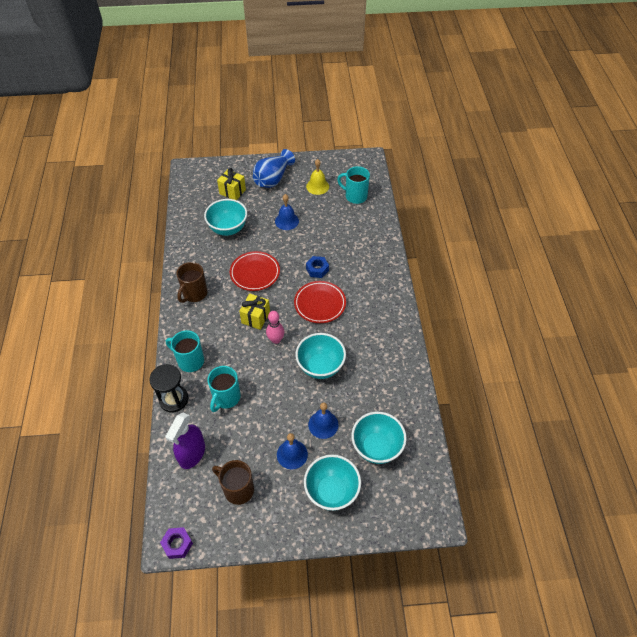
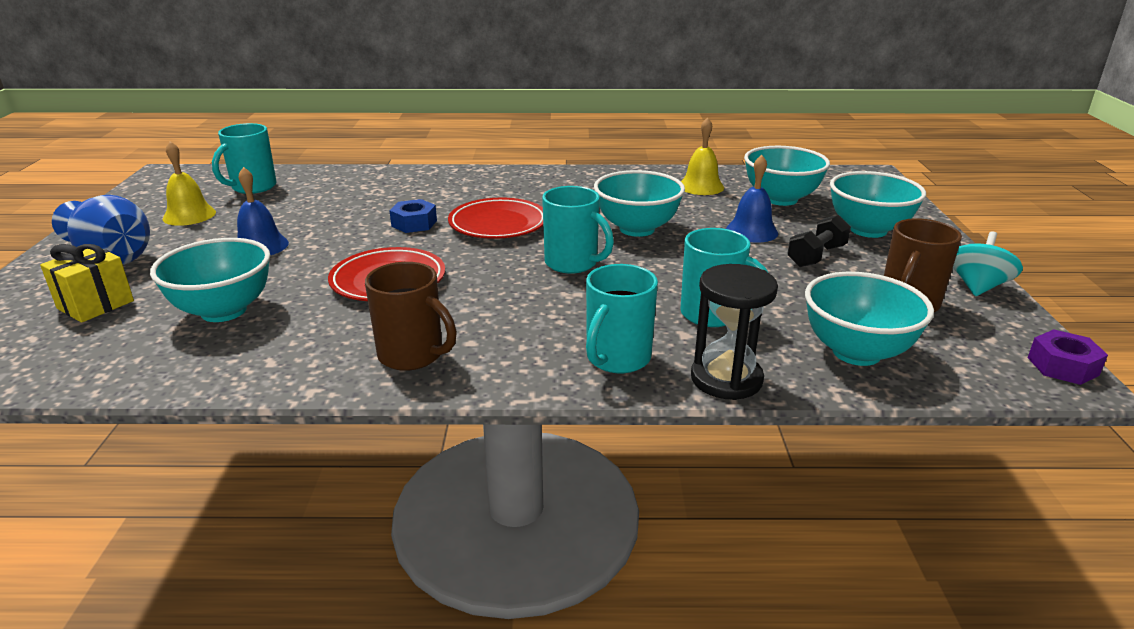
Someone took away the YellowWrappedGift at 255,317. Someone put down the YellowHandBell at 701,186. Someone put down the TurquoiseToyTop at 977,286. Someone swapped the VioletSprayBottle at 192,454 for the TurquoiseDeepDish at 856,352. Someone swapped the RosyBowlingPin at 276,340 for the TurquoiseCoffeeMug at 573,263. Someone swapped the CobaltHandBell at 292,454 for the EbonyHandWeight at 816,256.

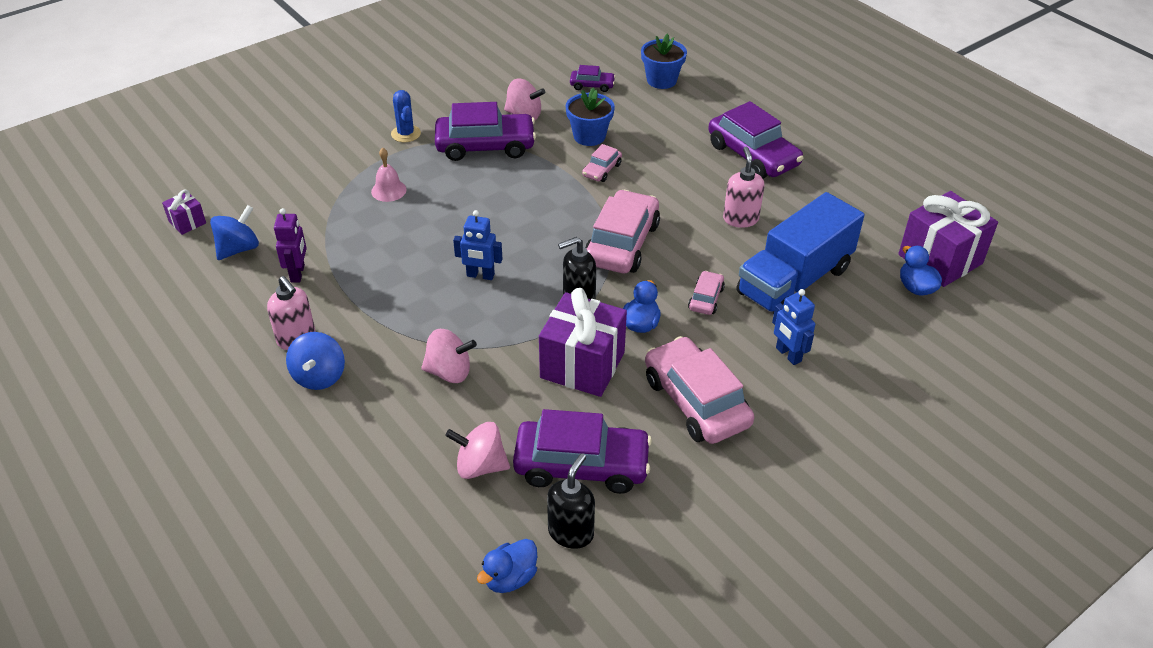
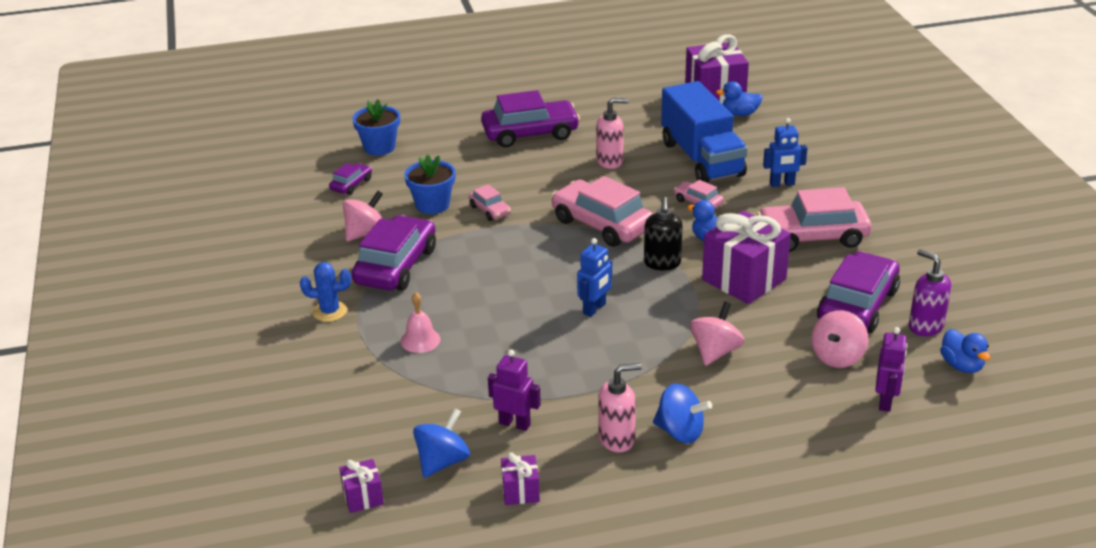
Someone put down the VioletWrappedGift at 520,491. Someone put down the VioletToyRobot at 885,401. Someone repainted the EbonyPumpBottle at 571,532, which became the VioletPumpBottle at 925,326. Someone rotated the CobaltToyTop at 238,249 by 60 degrees clockwise. Someone rotated the RosyPumpBottle at 740,219 by 150 degrees clockwise.

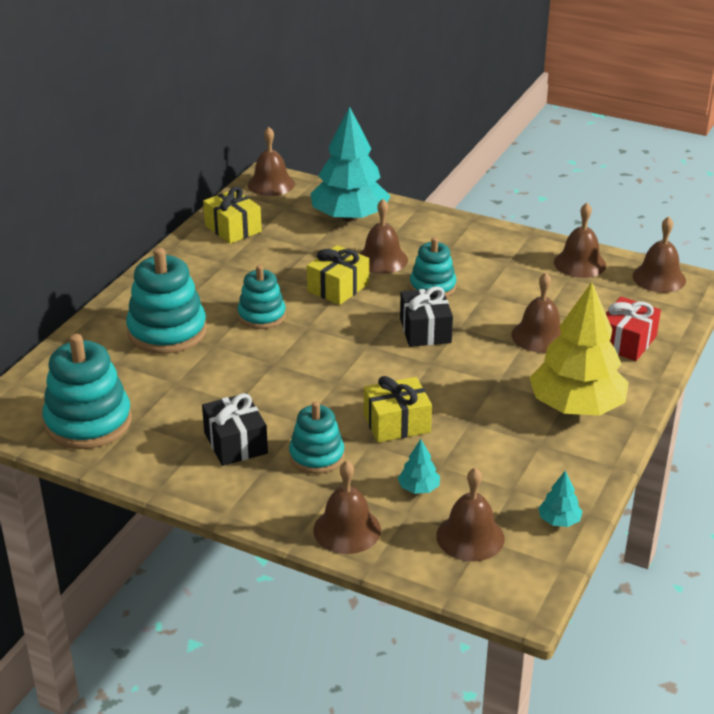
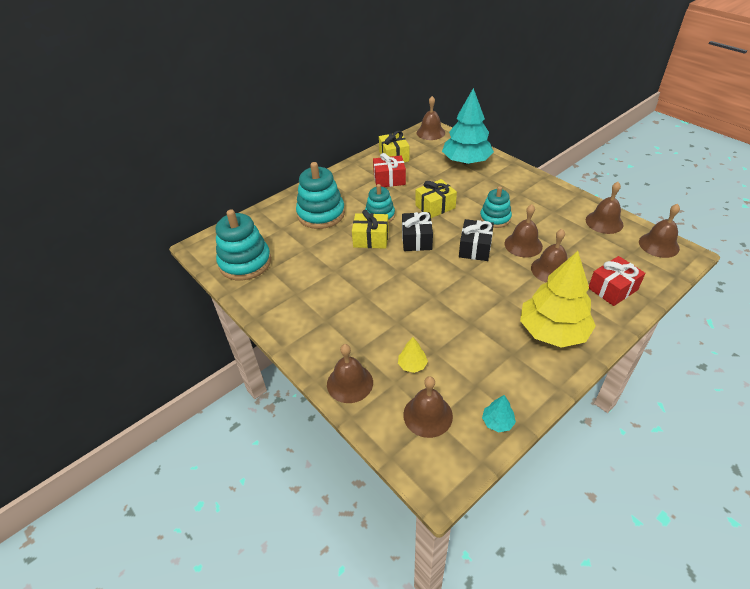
Someone took away the TurquoiseStackingToy at 316,456. Someone put down the ScarletWrappedGift at 389,179. Someone carried the EbonyWrappedGift from 235,443 to 416,239. Someone carried the RussetHandBell from 382,259 to 523,245. Someone carried the YellowWrappedGift from 396,423 to 371,239. Someone repainted the TurquoiseTree at 419,488, which became the YellowTree at 412,365.

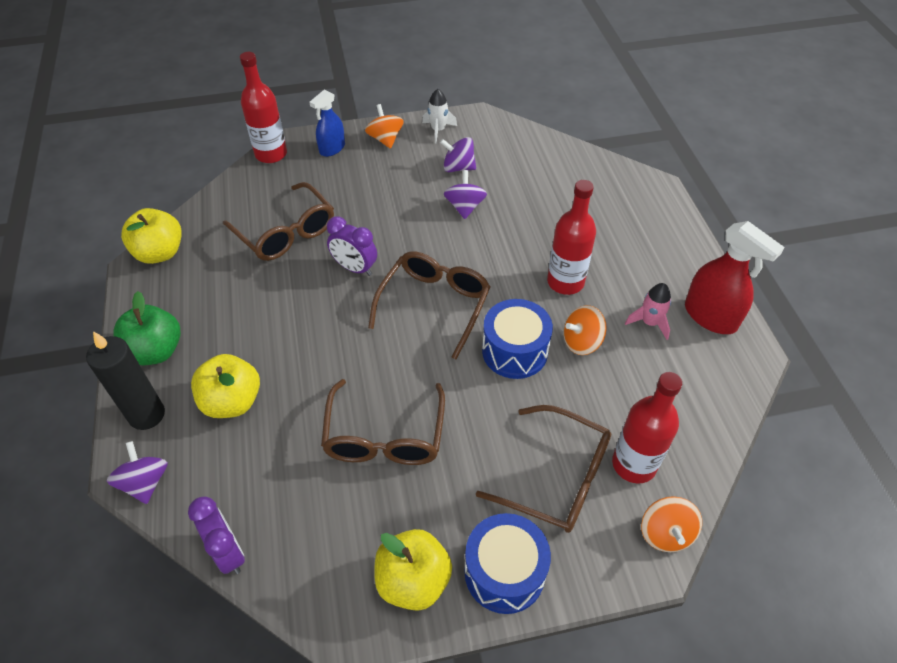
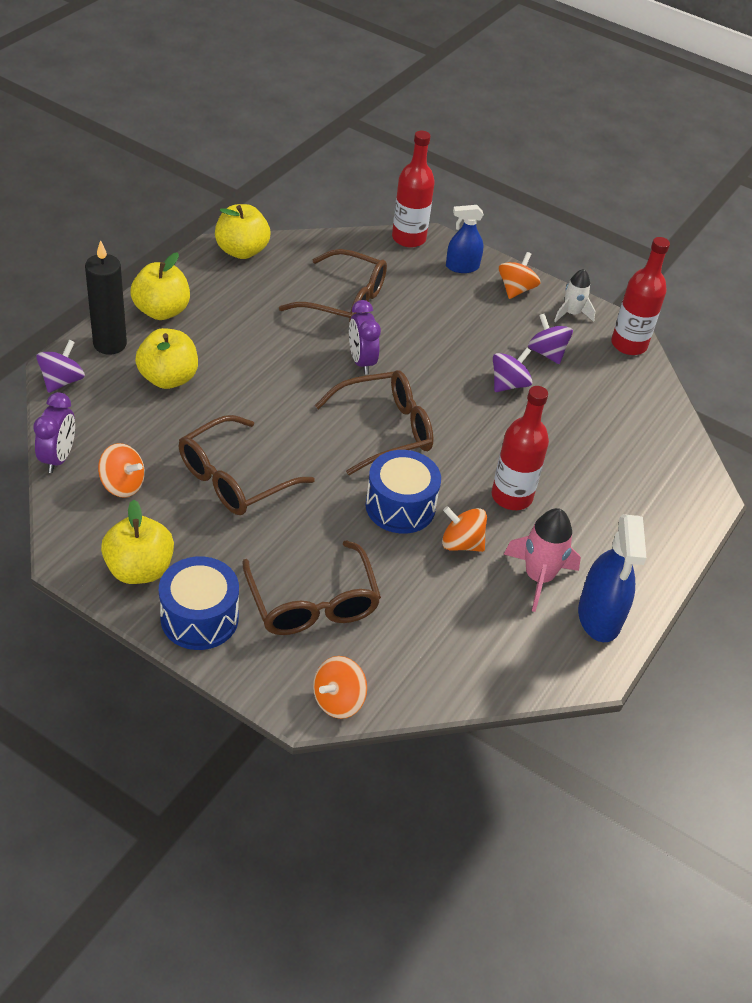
Someone put down the OrangeColouredToyTop at 122,485. Someone carried the ScarletDrinkBottle from 634,464 to 628,344. Someone repainted the LeafGreenApple at 155,351, which became the YellowApple at 161,311. Someone repainted the ScarletSprayBottle at 710,316, which became the CobaltSprayBottle at 599,617. Someone rotated the RussetSpectacles at 286,233 by 75 degrees counterclockwise. Someone scaled the RosyToyRocket at 649,322 by 1.51.

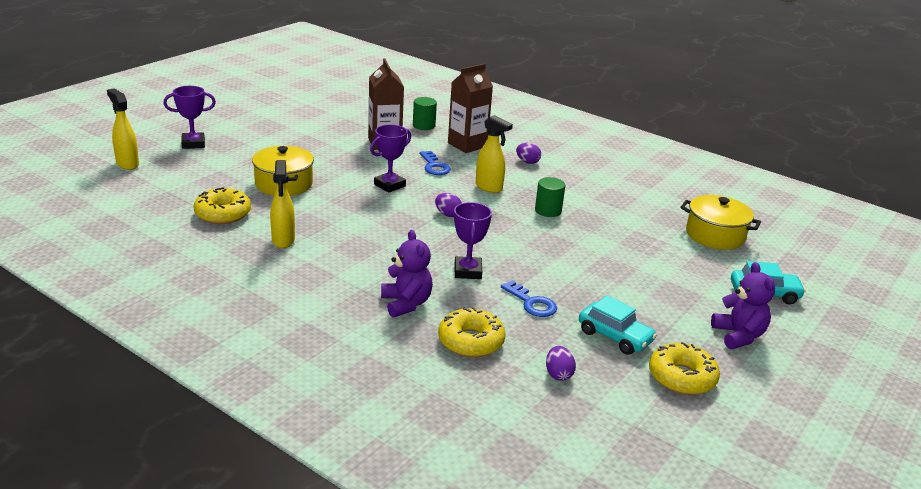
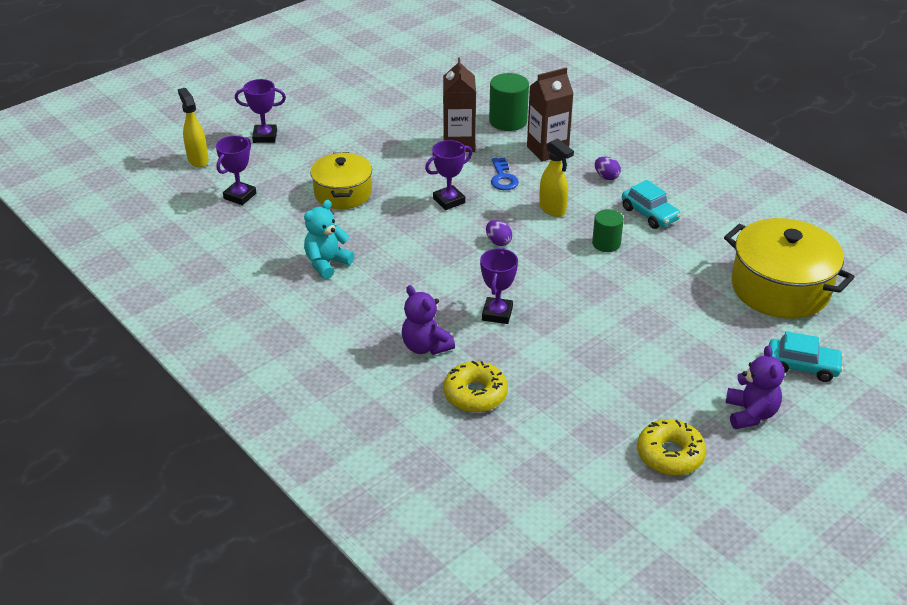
Someone took away the YellowDoughnut at 223,214. Someone took away the CobaltDoorKey at 532,303. Someone took away the VioletEggShape at 558,374. Someone put down the VioletAwardCup at 240,196. Someone carried the TurquoiseCar from 614,336 to 649,214. Someone swapped the YellowSprayBottle at 283,240 for the TurquoiseTeddy at 327,263. Someone rotated the VioletTeddy at 406,304 by 150 degrees clockwise. Someone scaled the LeafGreenCylinderShape at 424,125 by 1.54. Someone scaled the YellowCookingPot at 715,235 by 1.54.

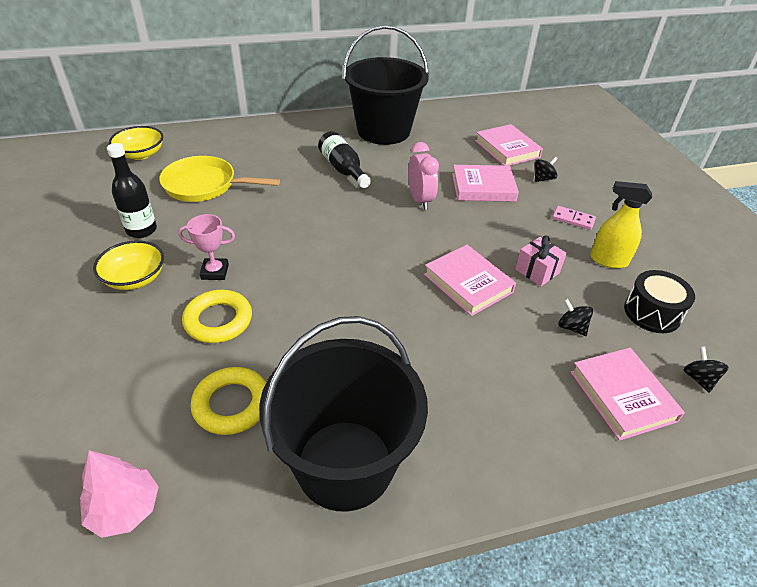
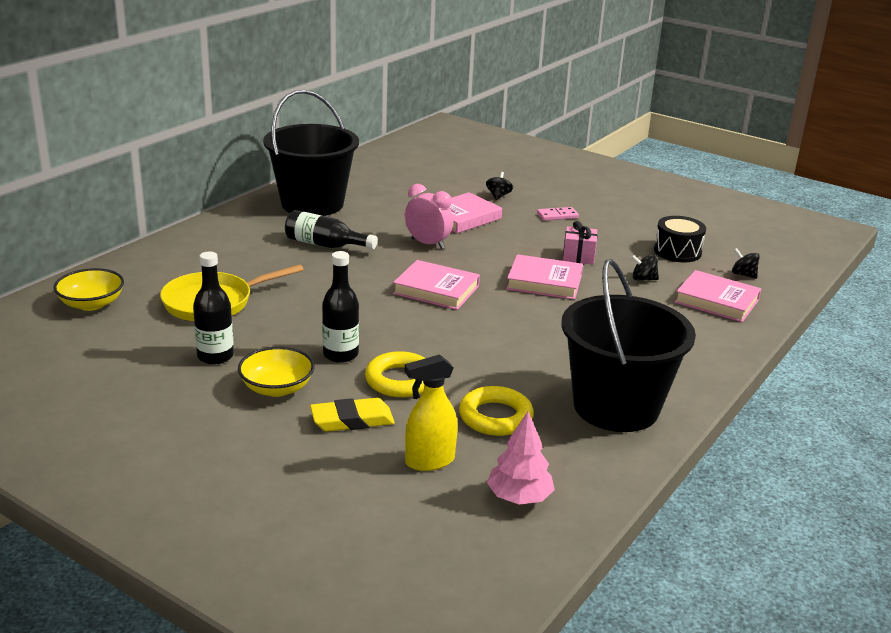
Someone put down the YellowGumEraser at 352,420. Someone carried the RosyHardcover from 507,149 to 436,290. Someone carried the YellowSprayBottle from 608,260 to 429,461. Someone swapped the RosyAwardCup at 215,272 for the EbonyDrinkBottle at 340,354.

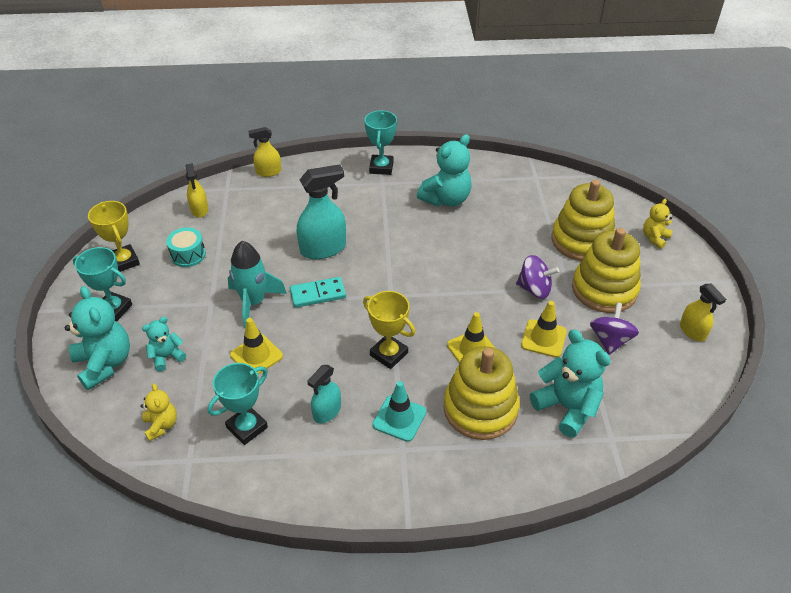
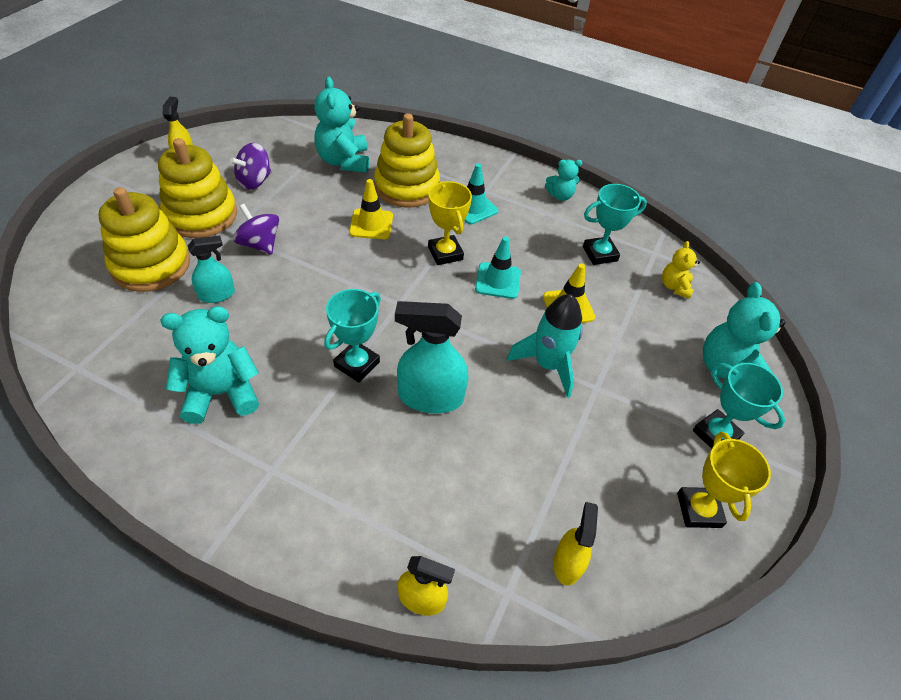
Someone took away the TurquoiseDrum at 188,255. Someone took away the TurquoiseDominoTile at 318,294. Someone took away the YellowSafetyCone at 543,338. Someone took away the YellowTeddy at 654,238. Someone put down the TurquoiseSafetyCone at 498,281. Someone carried the TurquoiseTeddy from 167,357 to 560,196. Someone carried the TurquoiseSprayBottle from 327,412 to 217,295. Someone carried the TurquoiseAwardCup from 381,167 to 357,364.

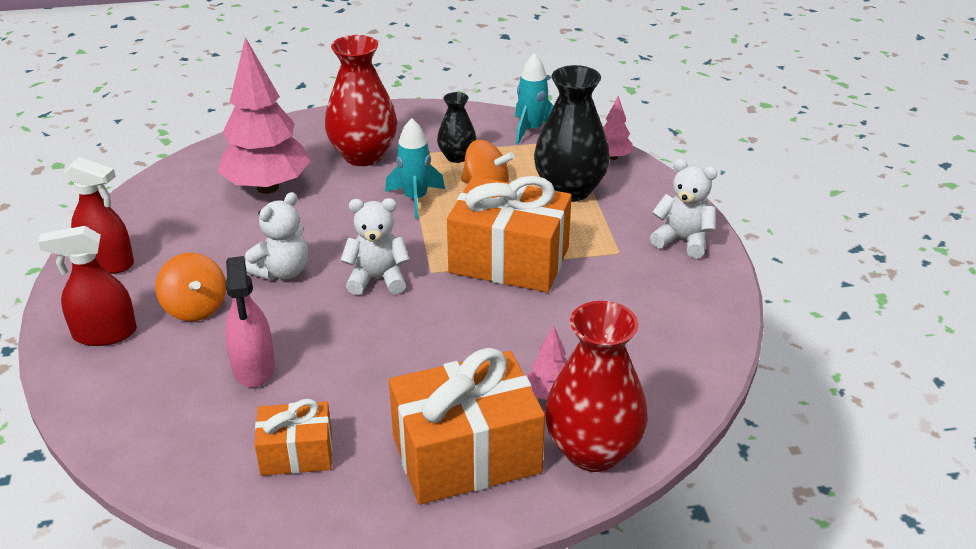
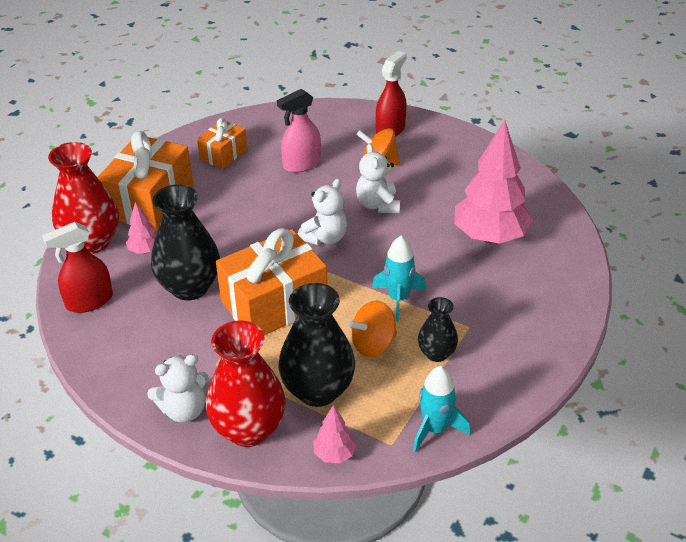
Someone put down the EbonyFlowerVase at 189,287. Someone carried the ScarletSprayBottle from 108,262 to 89,301. Someone carried the ScarletFlowerVase from 363,155 to 249,429. Someone rotated the RosySprayBottle at 254,368 by 60 degrees counterclockwise.

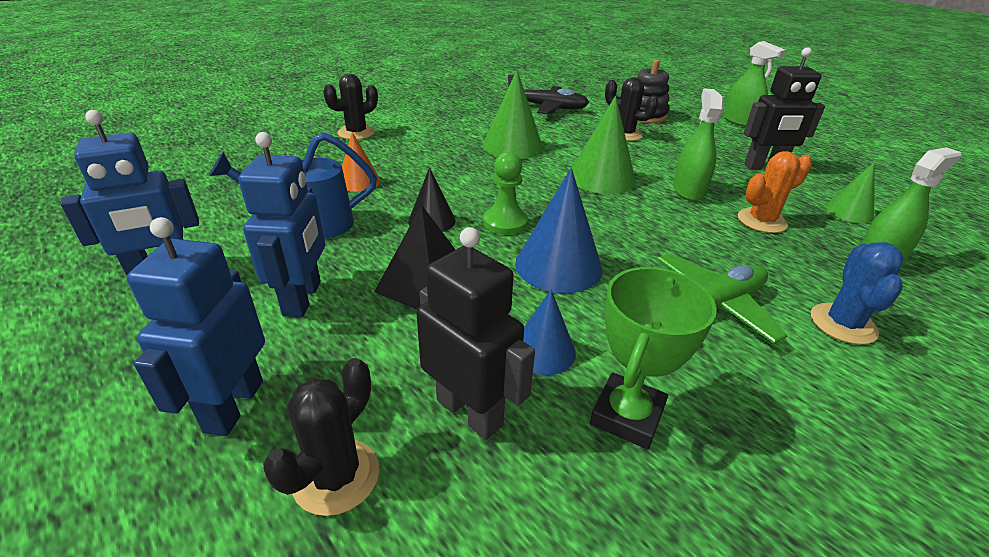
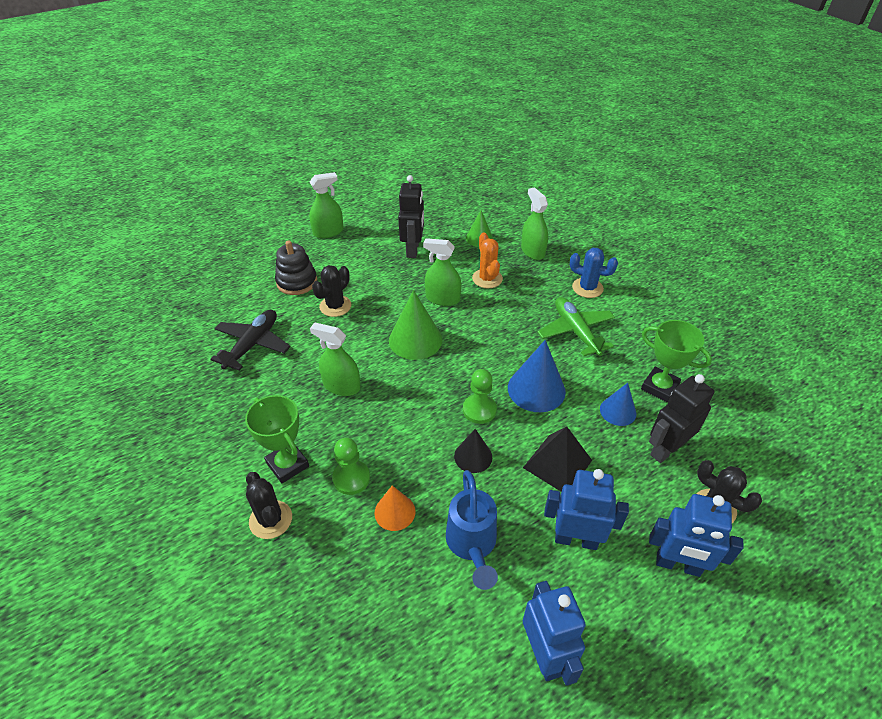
Someone put down the LeafGreenAwardCup at 287,464. Someone put down the LeafGreenPawn at 351,478. Someone swapped the LeafGreenCone at 512,146 for the LeafGreenSprayBottle at 341,386.

